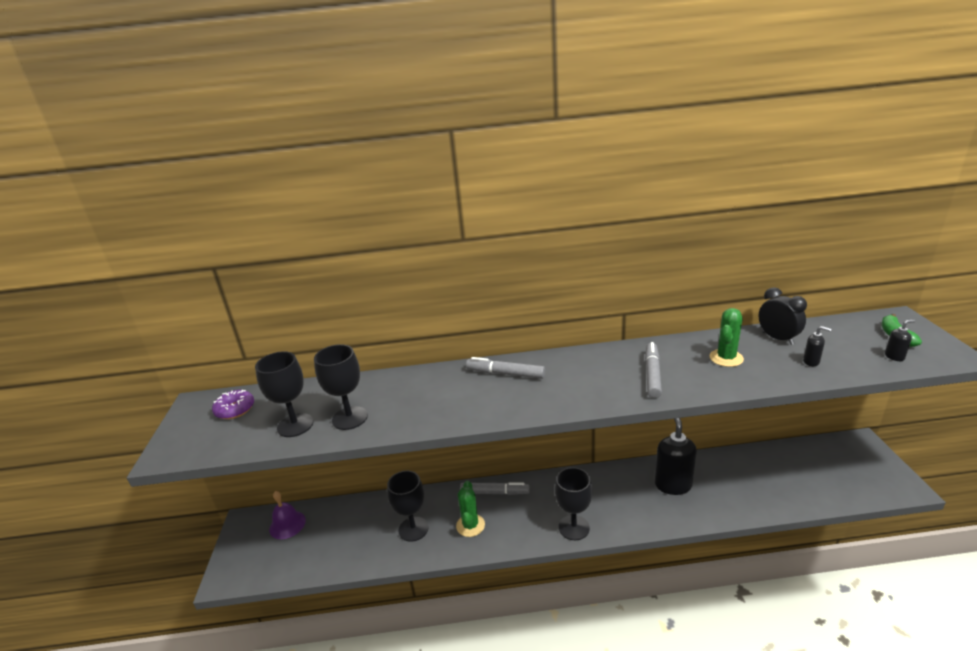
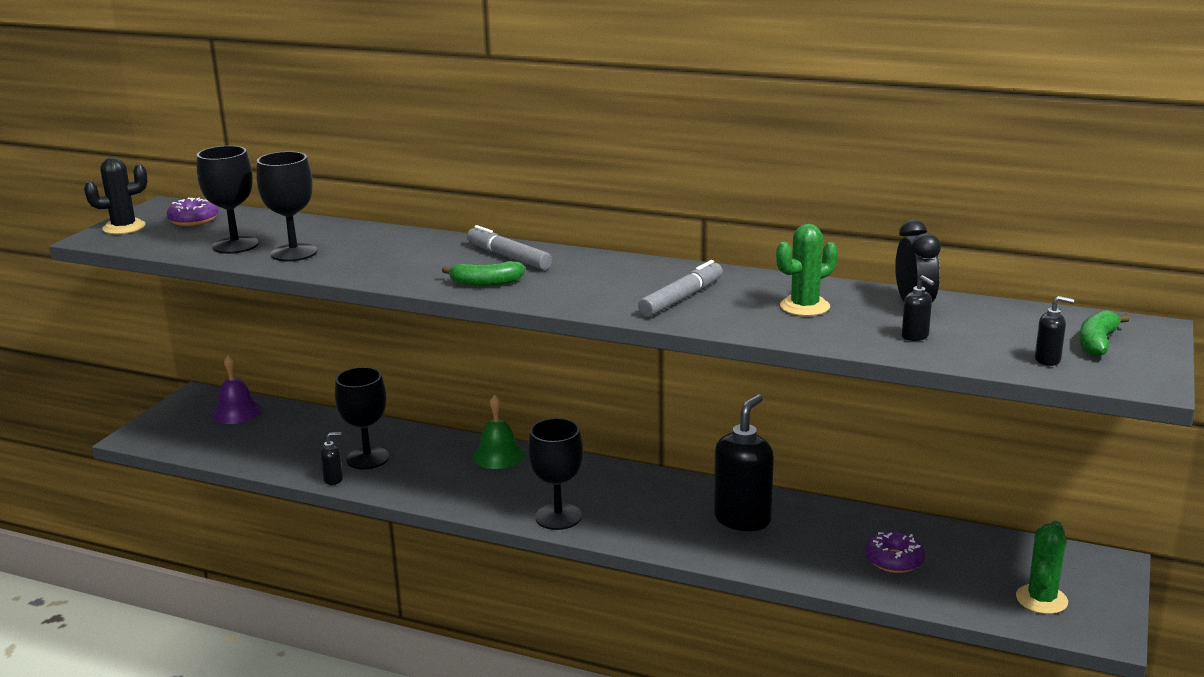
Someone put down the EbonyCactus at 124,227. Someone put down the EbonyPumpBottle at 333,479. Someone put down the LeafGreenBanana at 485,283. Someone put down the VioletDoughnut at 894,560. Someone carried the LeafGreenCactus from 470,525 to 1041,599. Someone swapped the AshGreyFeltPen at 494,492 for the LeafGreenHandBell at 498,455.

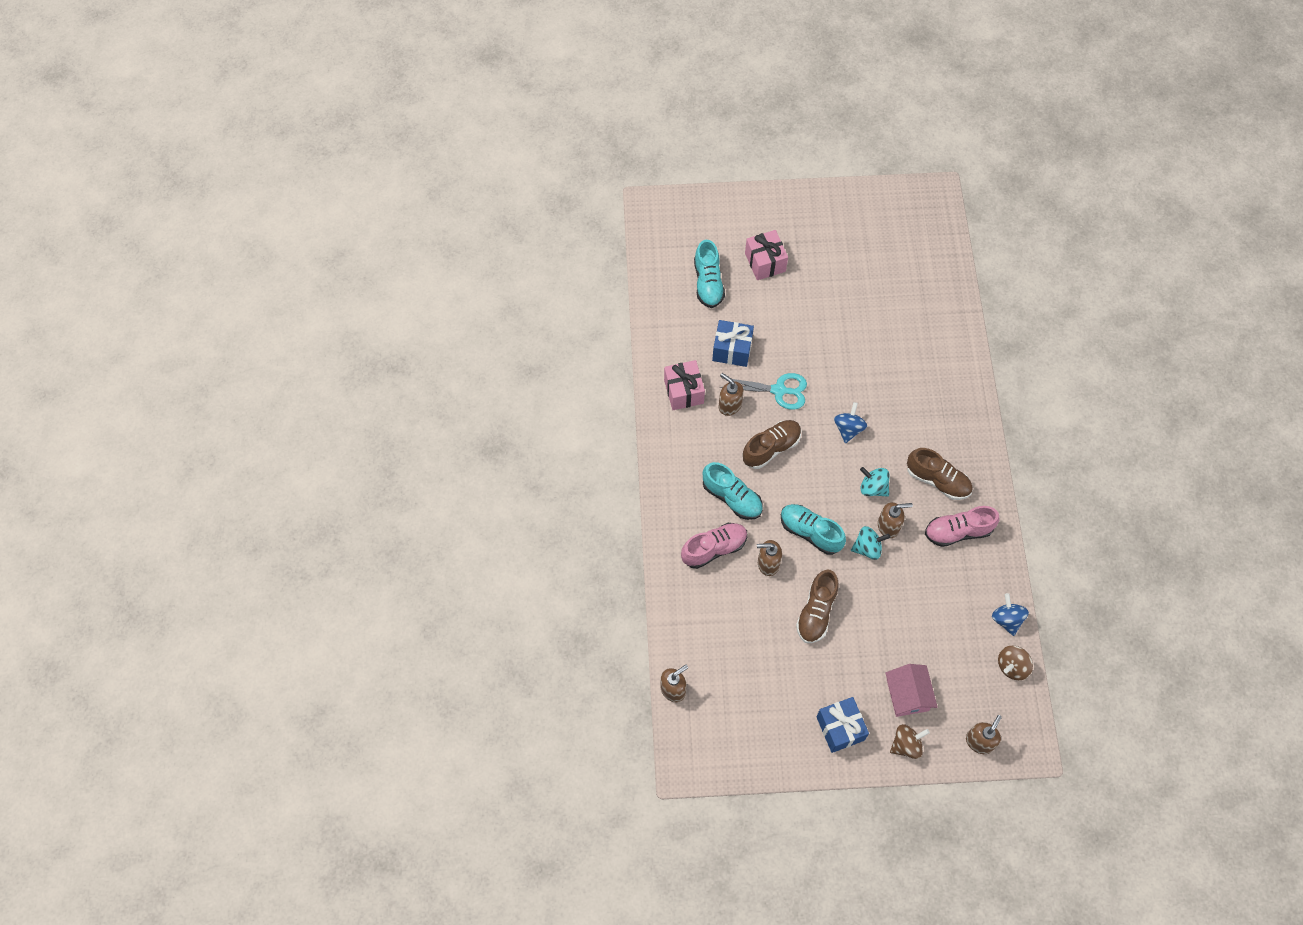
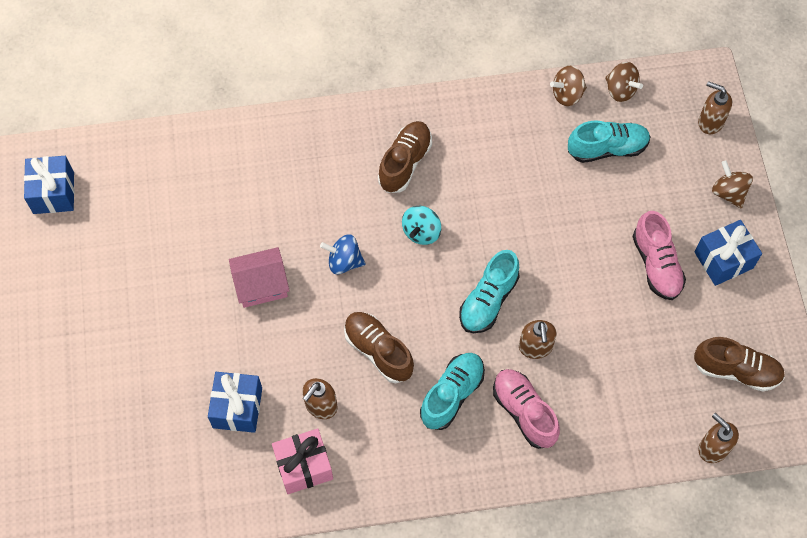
Someone took away the TurquoisePairOfScissors at 779,390. Someone took away the RosyWrappedGift at 765,262. Someone took away the TurquoiseToyTop at 867,548. Someone took away the RussetPumpBottle at 888,526. Someone put down the CobaltWrappedGift at 53,193. Someone carried the TurquoiseShoe from 708,283 to 607,148. Someone carried the RussetShoe from 816,612 to 736,370. Someone carried the RosyToyHouse from 907,695 to 261,285. Someone carried the RosyShoe from 958,531 to 656,264. Someone repainted the CobaltToyTop at 1006,619, which became the RussetToyTop at 567,94.

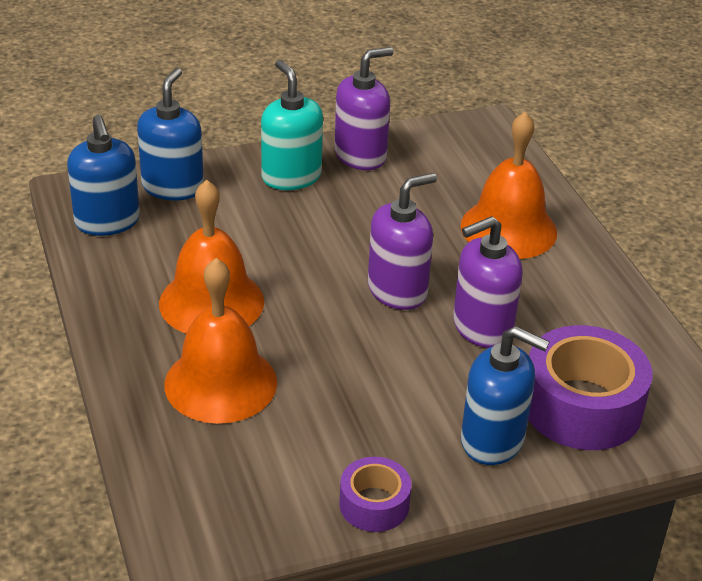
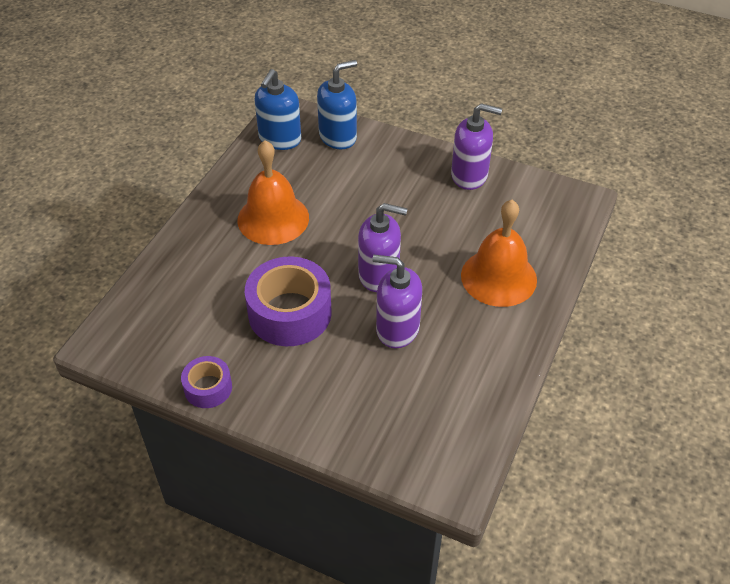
Someone took away the OrangeColouredHandBell at 220,383. Someone took away the TurquoisePumpBottle at 291,177. Someone took away the CobaltPumpBottle at 493,440. Someone carried the VioletStickyTape from 582,406 to 290,313.

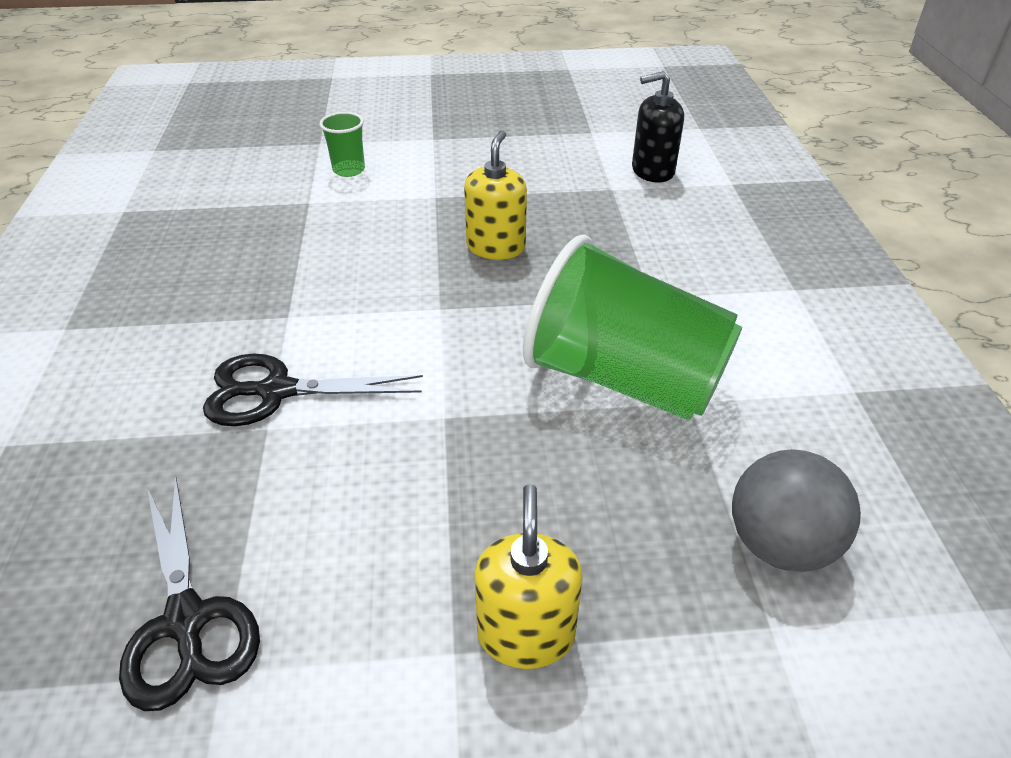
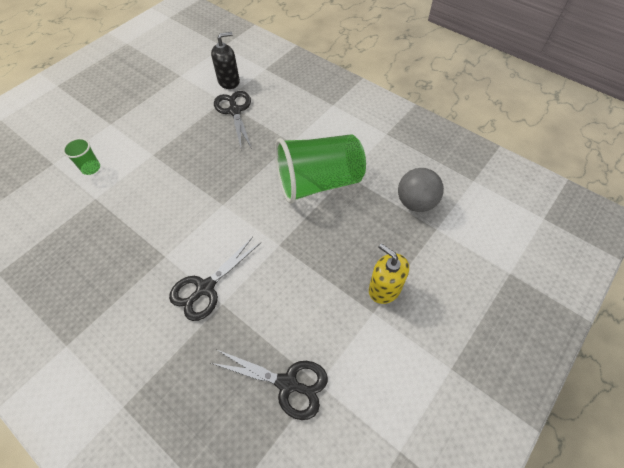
Someone took away the YellowPumpBottle at 496,247. Someone put down the EbonyPairOfScissors at 235,111. Someone rotated the EbonyPumpBottle at 652,171 by 150 degrees counterclockwise.

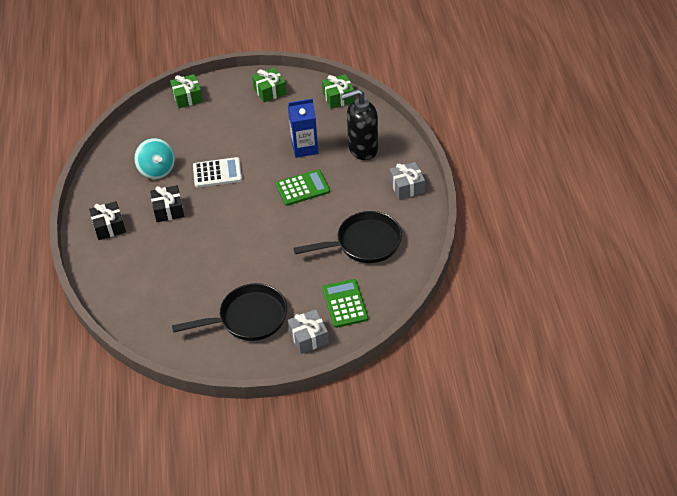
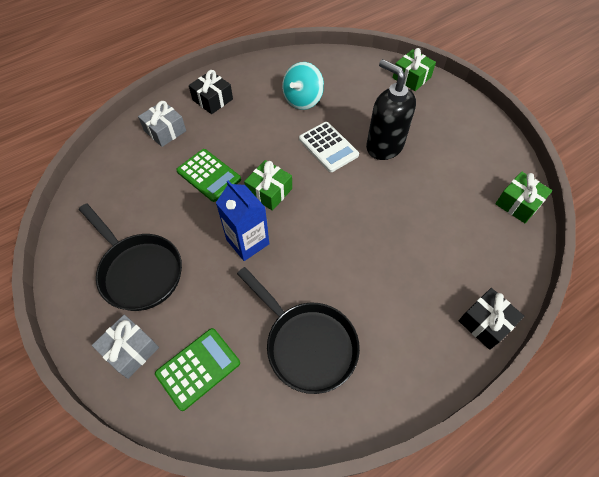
Someone carried the EbonyWrappedGift from 168,210 to 485,323. Someone carried the LeafGreenWrappedGift from 269,91 to 269,191. Someone carried the LeafGreenCalculator from 302,188 to 209,175. Someone carried the CobaltCarton from 304,148 to 247,242. Someone carried the EbonyPumpBottle from 362,149 to 384,146. Someone carried the AshGreyWrappedGift from 407,187 to 165,131.

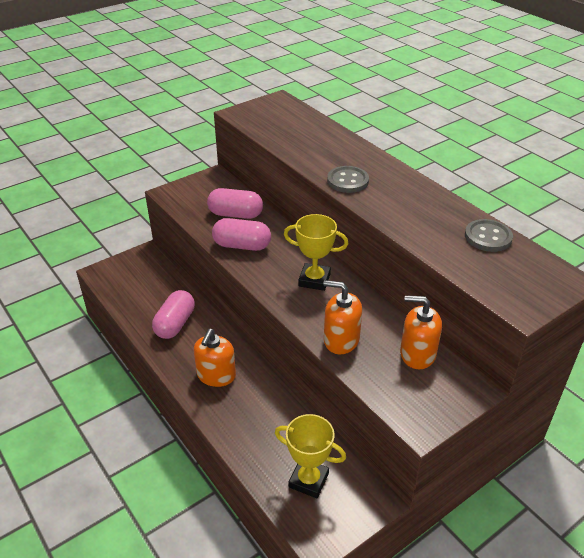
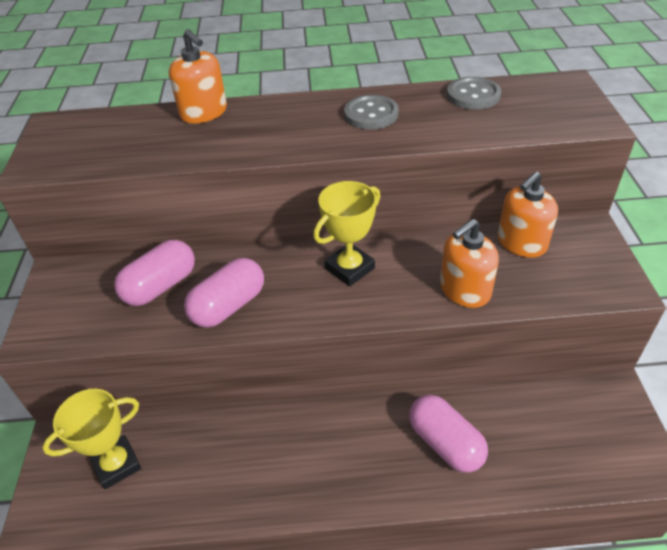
Someone carried the RosyPillShape from 175,324 to 445,443. Someone carried the OrangeColouredPumpBottle from 216,375 to 204,113. Someone carried the YellowAwardCup from 308,480 to 117,464. Someone carried the AshGreySewingButton from 347,181 to 371,114.

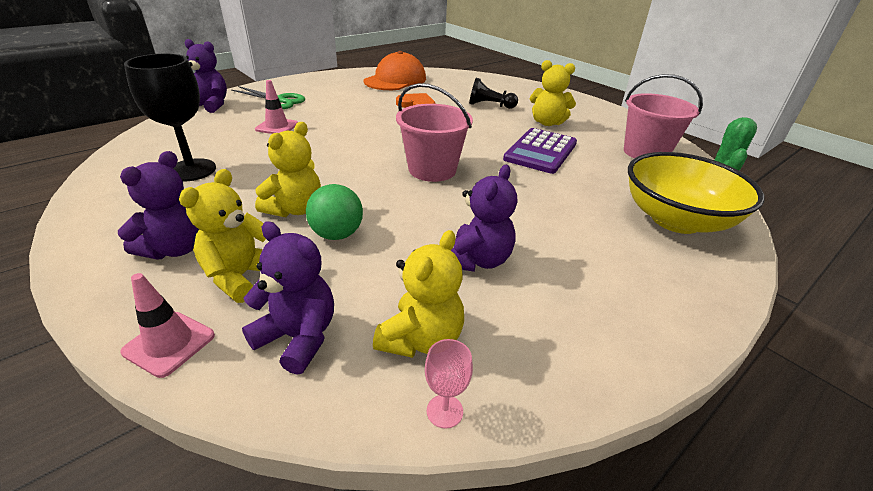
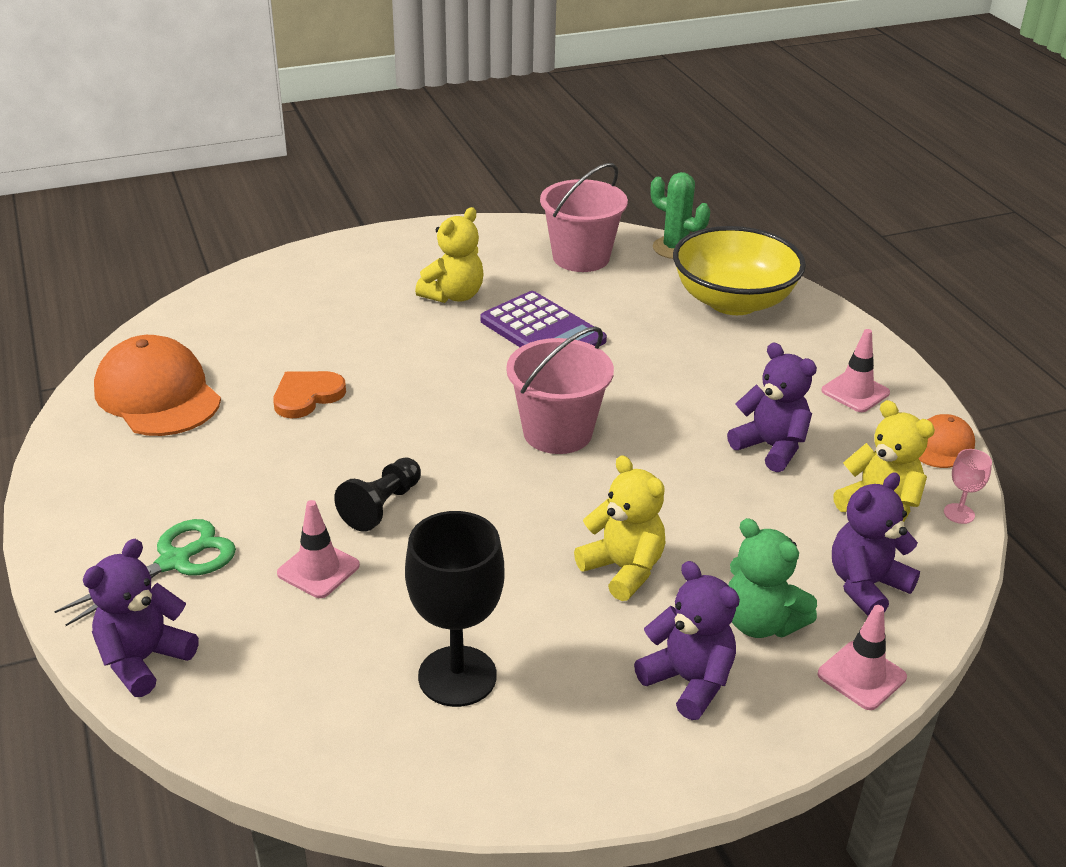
Someone took away the LeafGreenSphere at 337,234. Someone put down the RosySafetyCone at 855,392. Someone put down the OrangeColouredPeakedCap at 941,445. Someone carried the EbonyPawn from 490,105 to 381,506. Someone repainted the YellowTeddy at 241,276, which became the LeafGreenTeddy at 761,623.

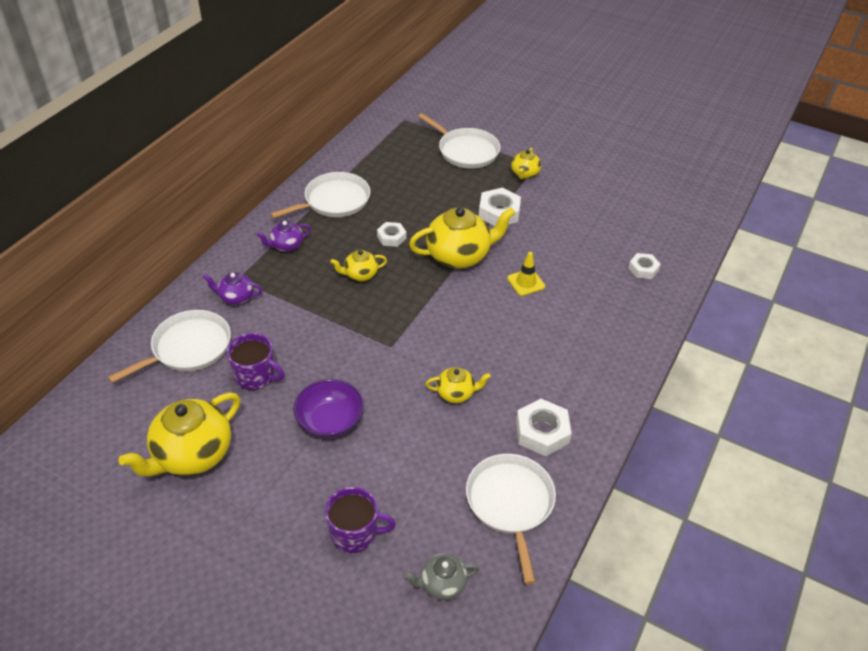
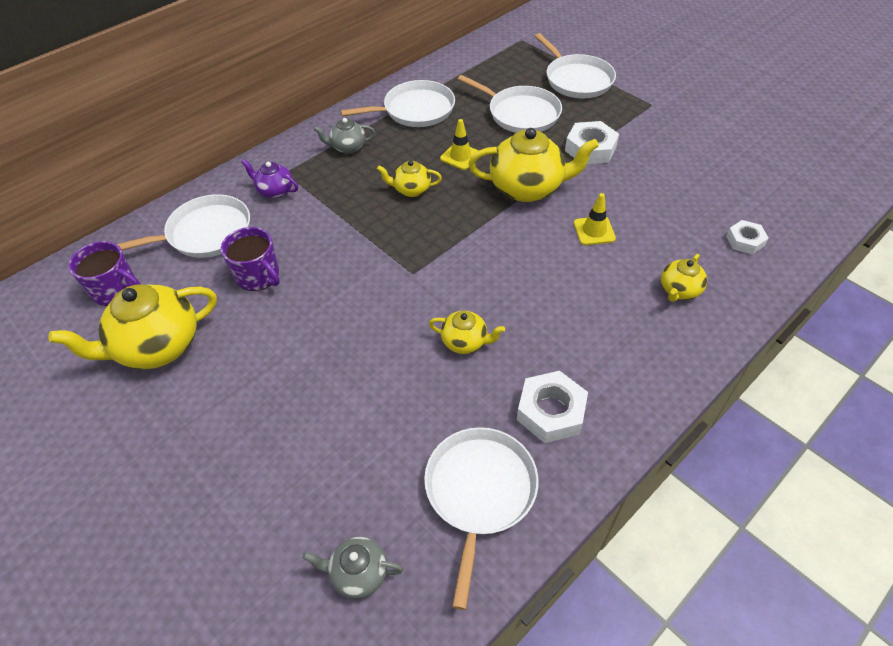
Someone took away the VioletDeepDish at 330,421. Someone put down the PureWhiteFryingPan at 520,113. Someone carried the VioletCoffeeMug from 355,533 to 116,290. Someone carried the YellowTeapot from 524,174 to 679,290. Someone swapped the PureWhiteHexNut at 391,237 for the YellowSafetyCone at 460,156. Someone repainted the VioletTeapot at 286,246, which became the AshGreyTeapot at 348,147.

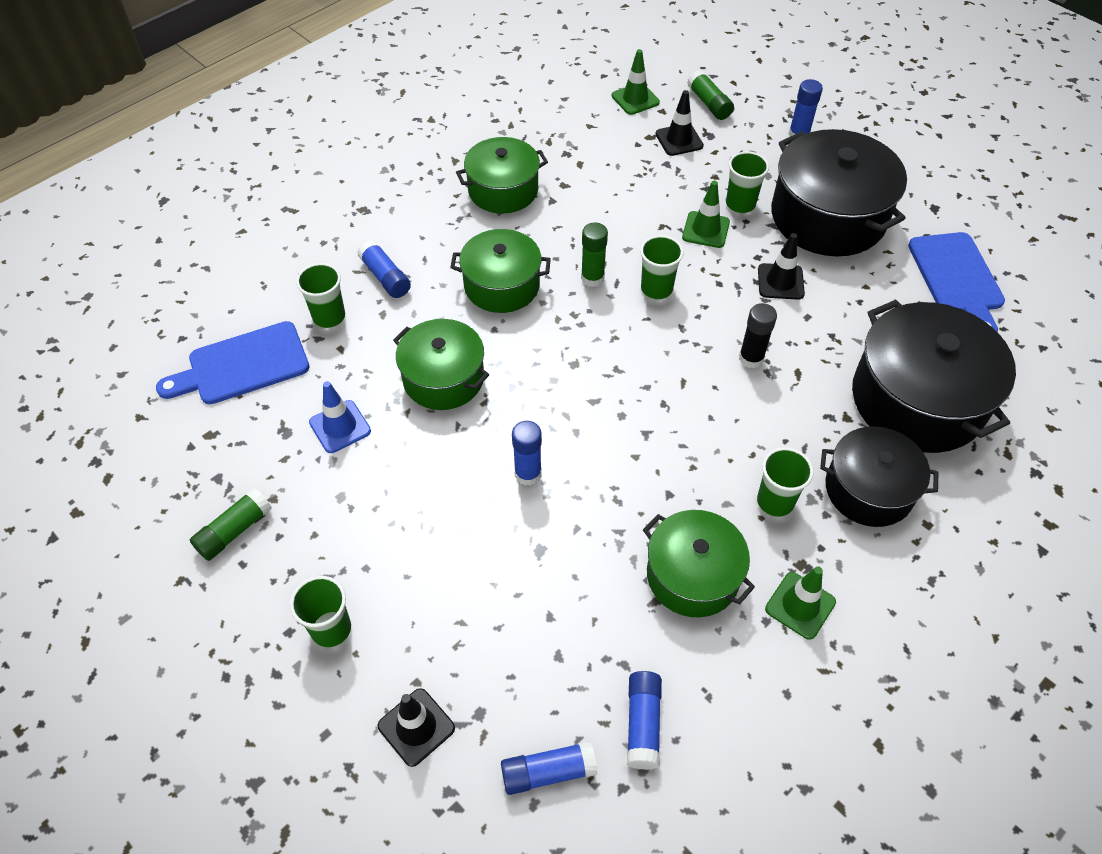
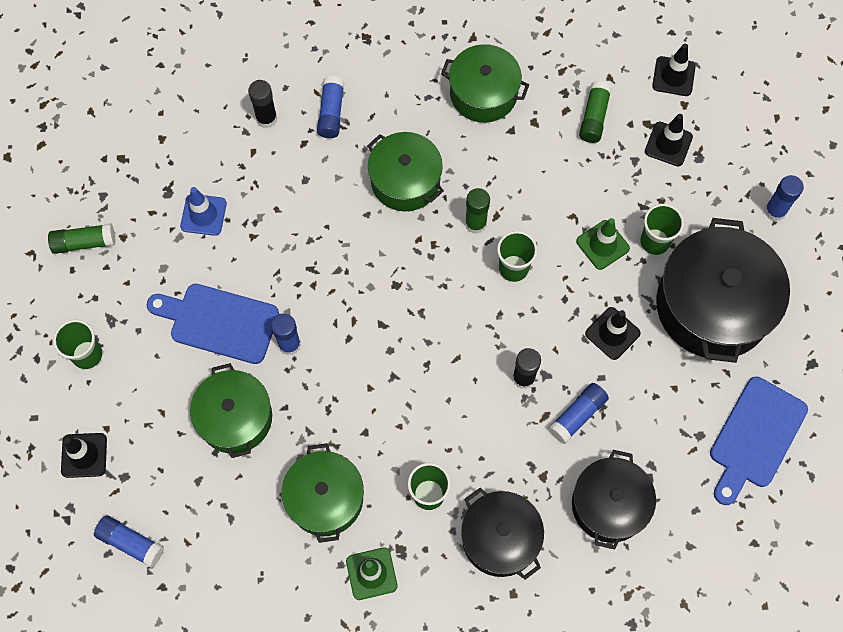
Someone carried the CobaltCuttingBoard from 242,365 to 219,322. Someone carried the LeafGreenCookingPot from 443,378 to 235,418. Someone carried the CobaltGlue from 643,723 to 577,415. Someone carried the LeafGreenGlue from 709,103 to 594,117. Someone swapped the LeafGreenBeaker at 329,316 for the EbonyGlue at 266,118. Someone repainted the LeafGreenSafetyCone at 635,99, which became the EbonySafetyCone at 673,76. Someone scaled the EbonyCookingPot at 917,400 by 0.62.

